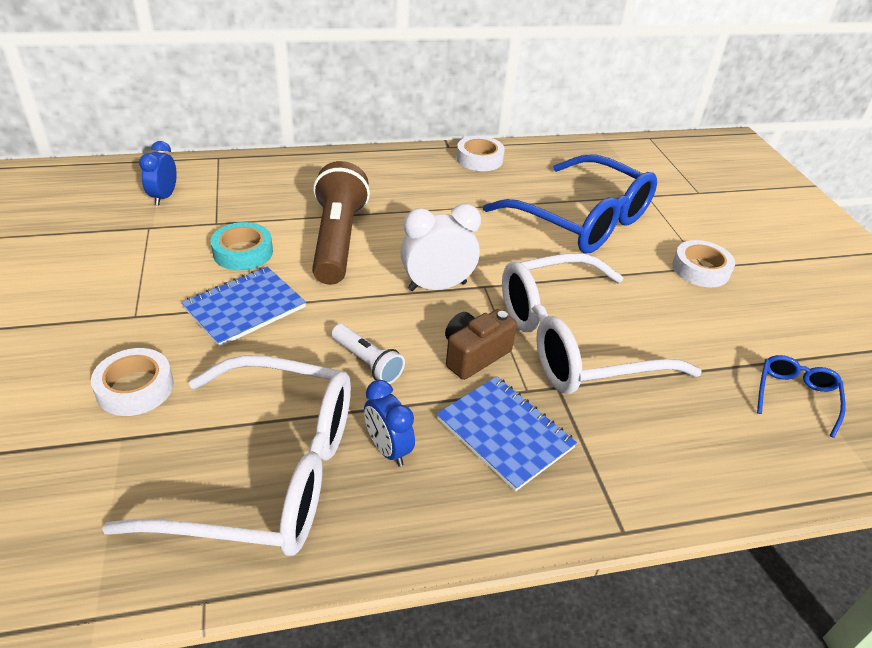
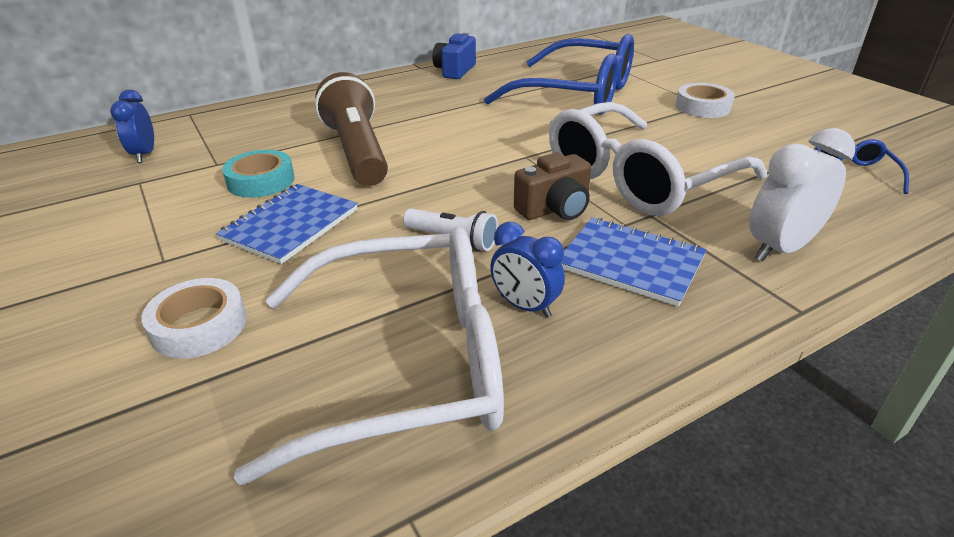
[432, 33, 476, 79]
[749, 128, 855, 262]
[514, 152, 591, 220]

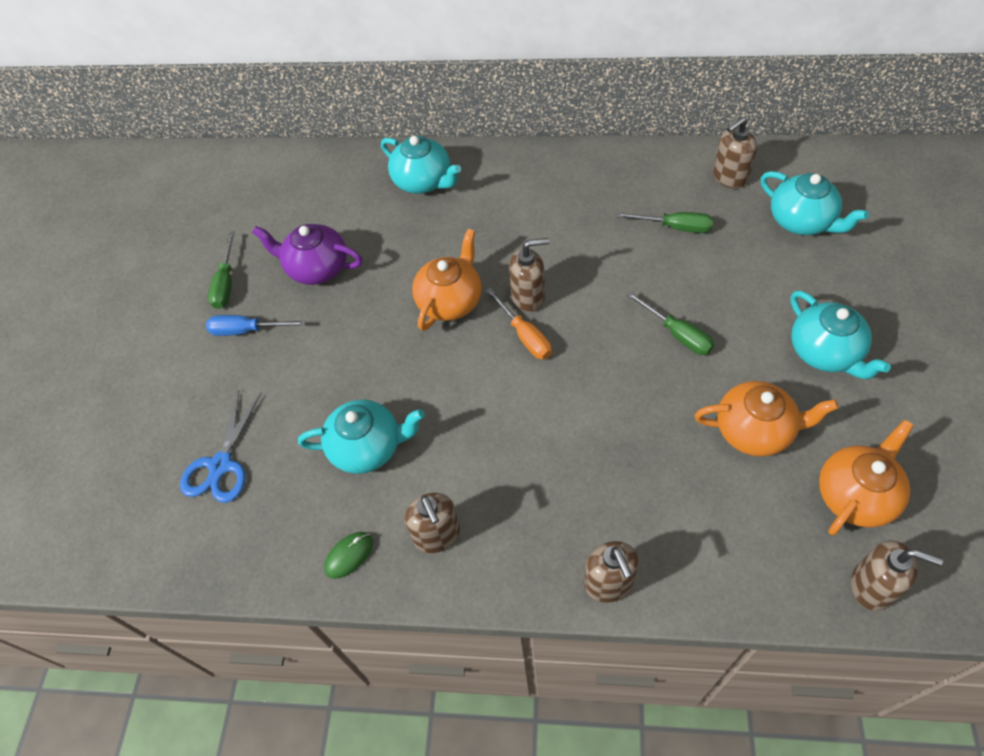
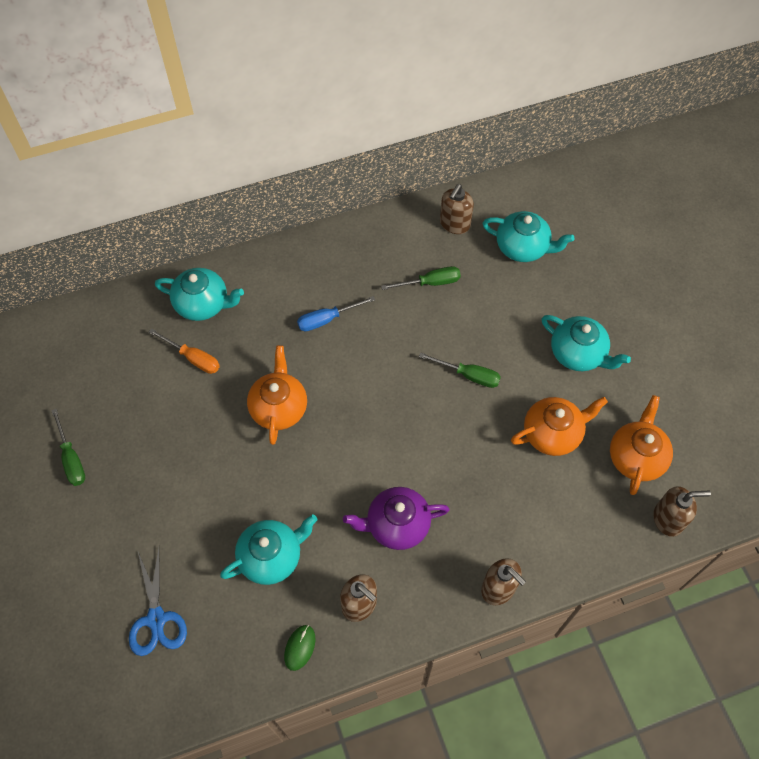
[343, 487, 449, 550]
[509, 238, 549, 312] (first image)
[149, 328, 220, 374]
[297, 296, 375, 332]

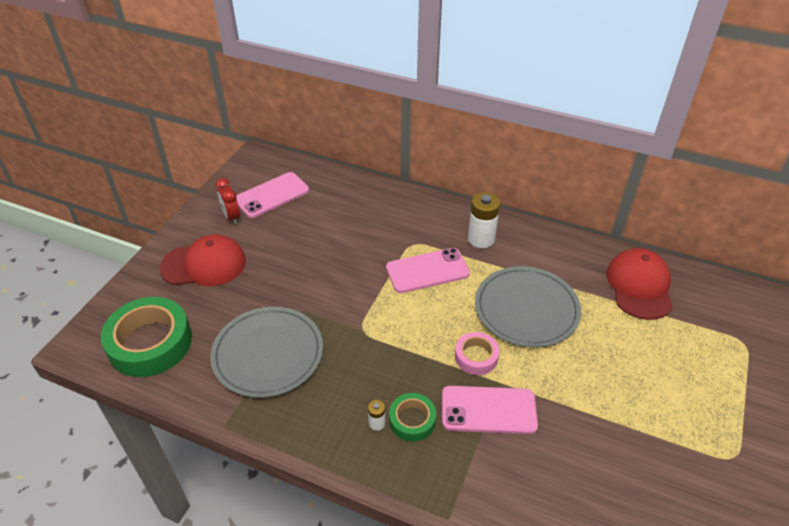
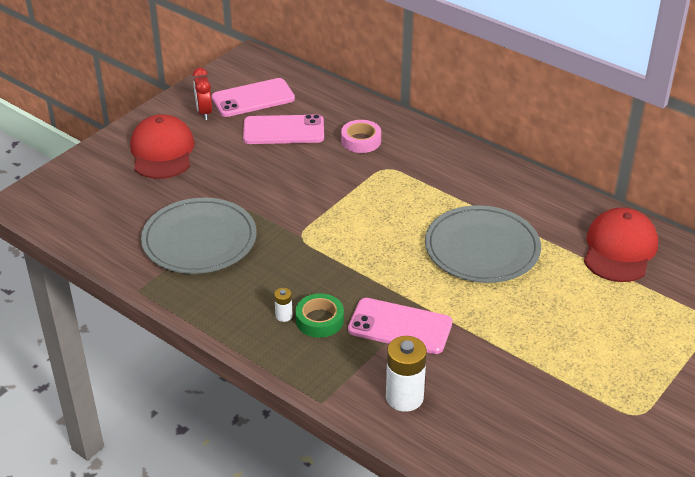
[386, 336, 427, 412]
[130, 114, 195, 179]
[243, 114, 324, 144]
[101, 297, 192, 377] (first image)
[341, 120, 381, 153]

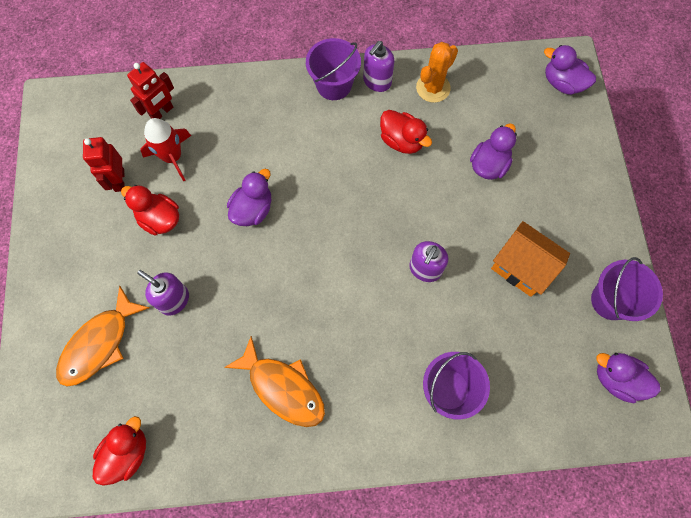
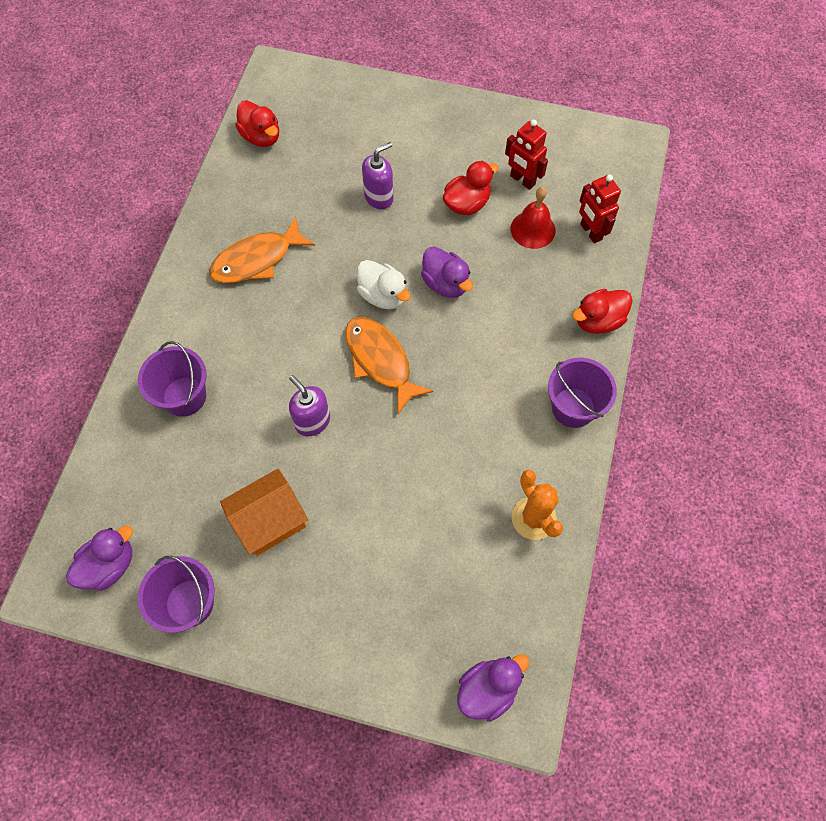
[363, 41, 394, 92] (first image)
[572, 289, 633, 334]
[510, 187, 556, 249]
[470, 123, 517, 180] (first image)
[505, 119, 548, 190]
[345, 316, 433, 414]
[357, 260, 411, 309]

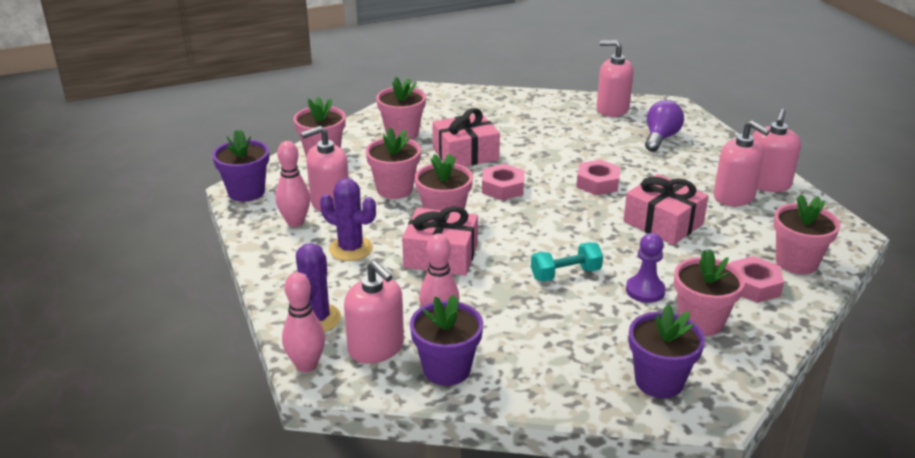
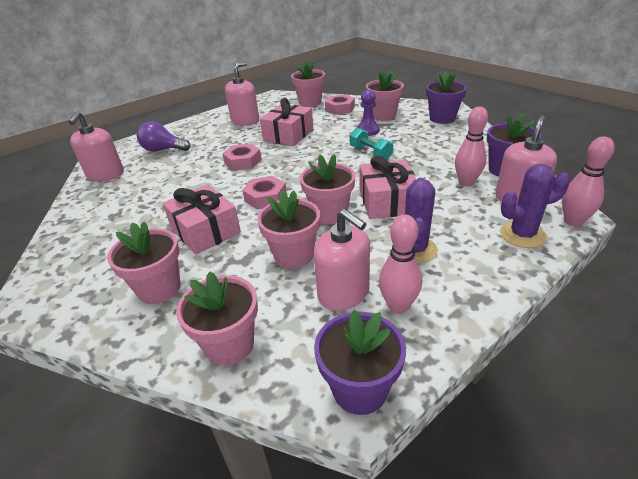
[752, 109, 801, 192] (first image)

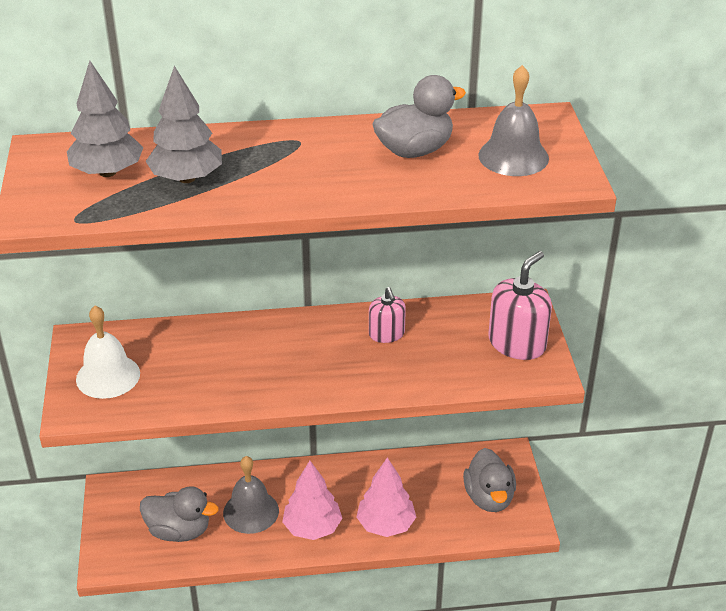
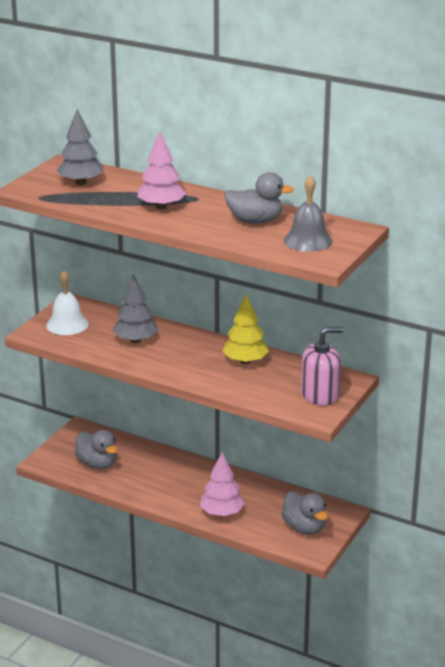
[113, 274, 158, 343]
[222, 294, 269, 364]
[281, 491, 328, 535]
[223, 456, 279, 534] (first image)
[137, 131, 186, 209]

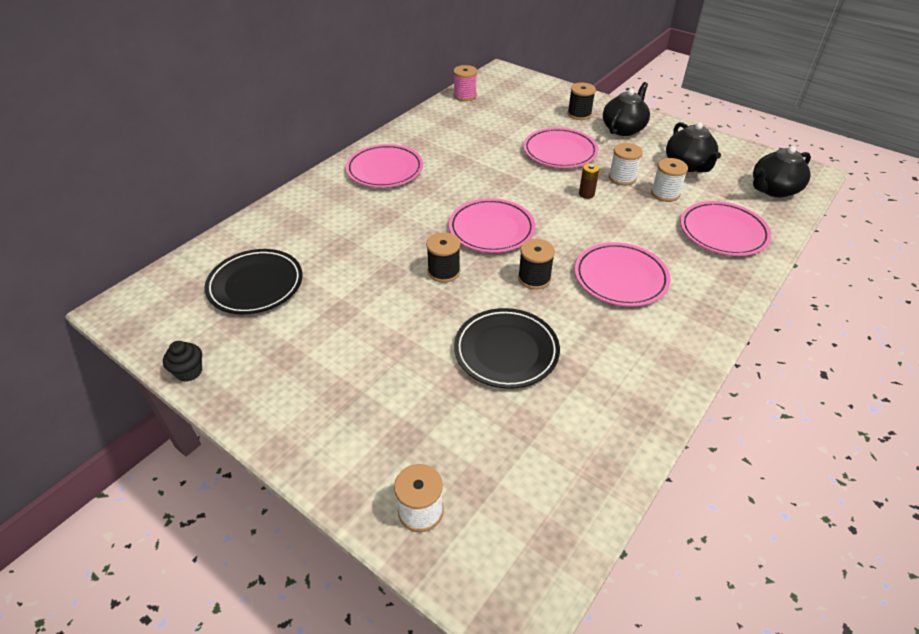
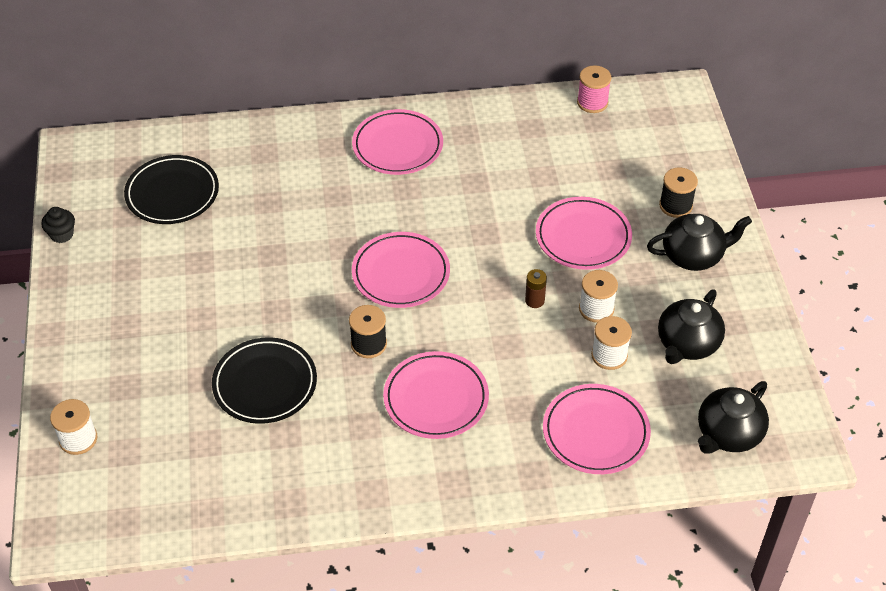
[698, 381, 769, 454]
[426, 232, 460, 283] (first image)

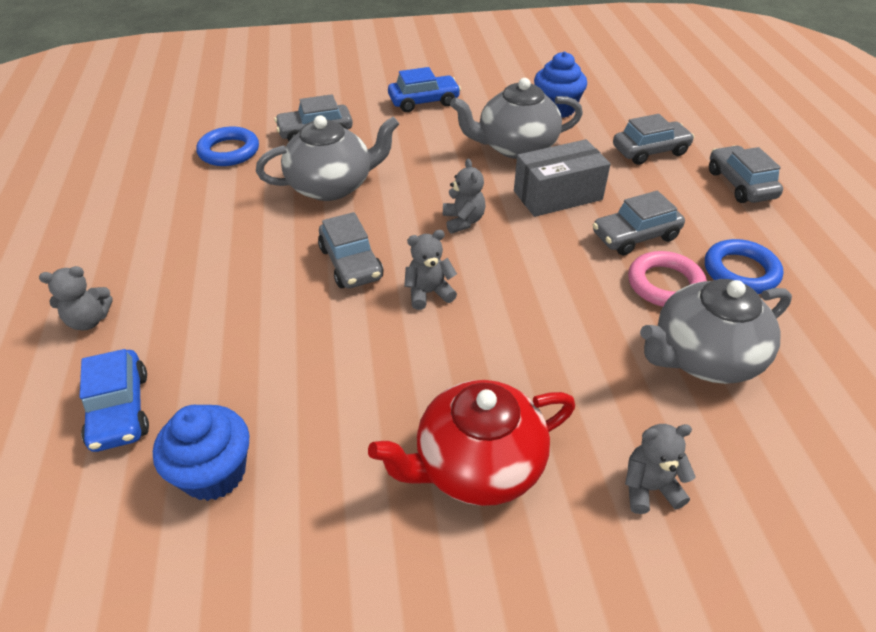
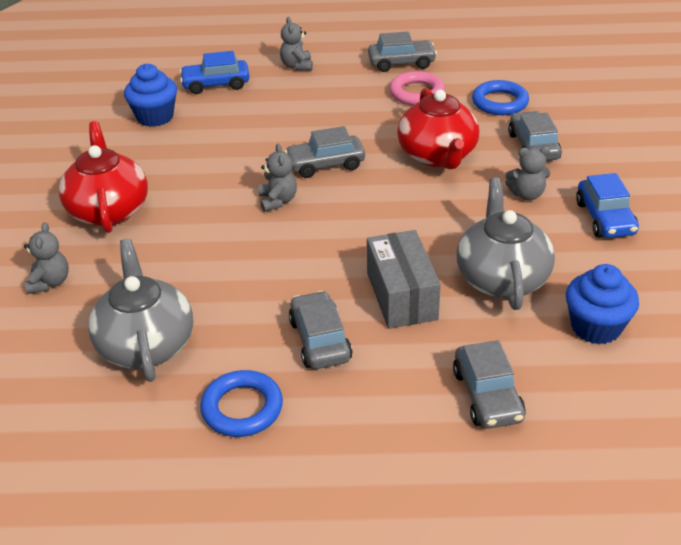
[397, 88, 479, 169]
[368, 31, 437, 72]
[505, 146, 550, 200]
[389, 71, 445, 105]

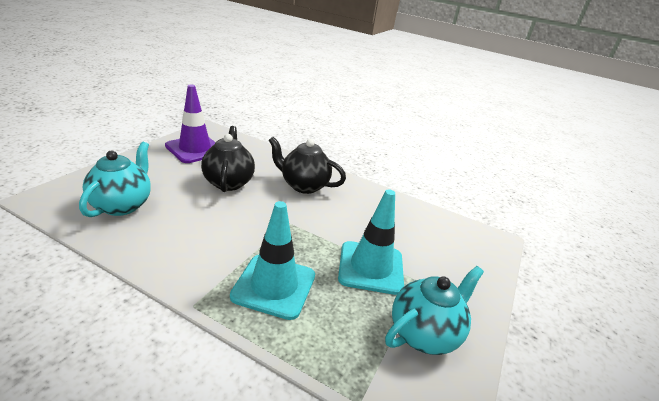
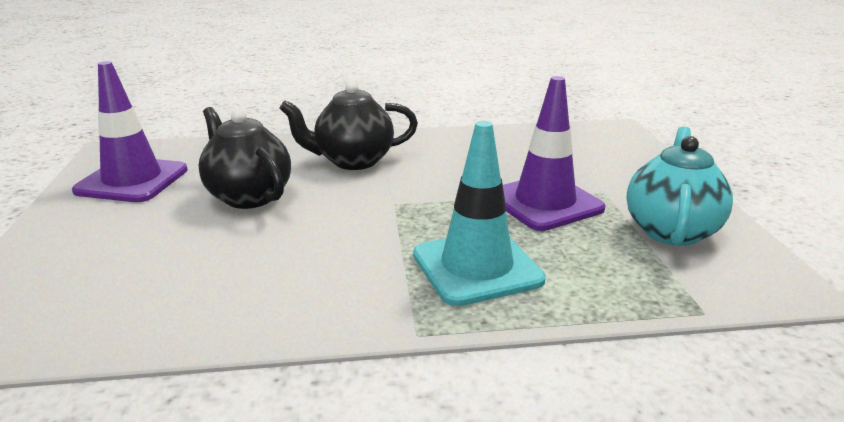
[79, 142, 151, 217] (first image)
[503, 76, 605, 231]

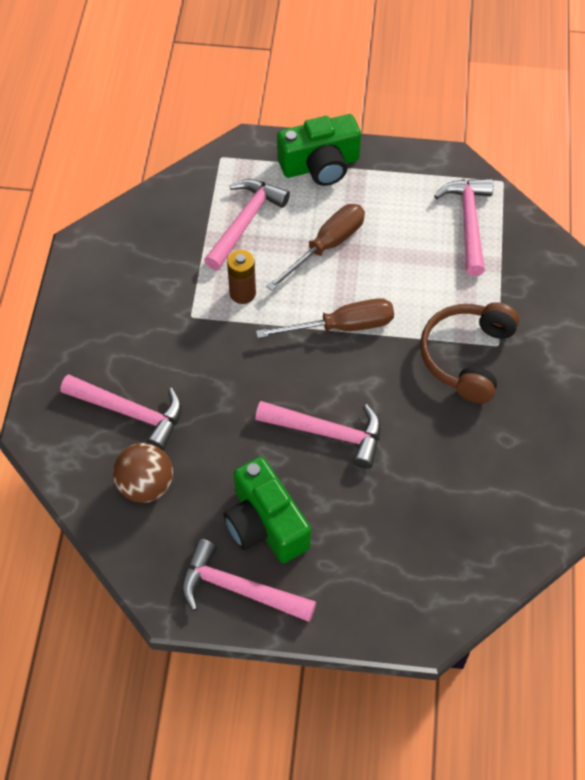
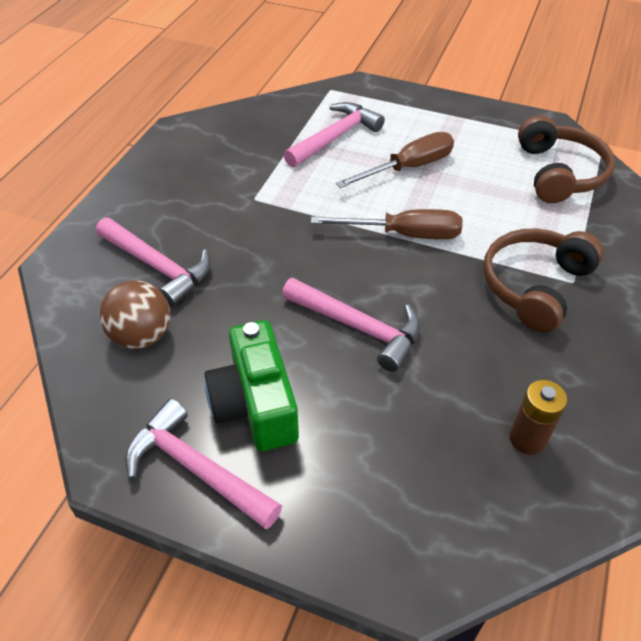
[277, 114, 361, 186] (first image)
[518, 115, 615, 203]
[509, 380, 568, 455]

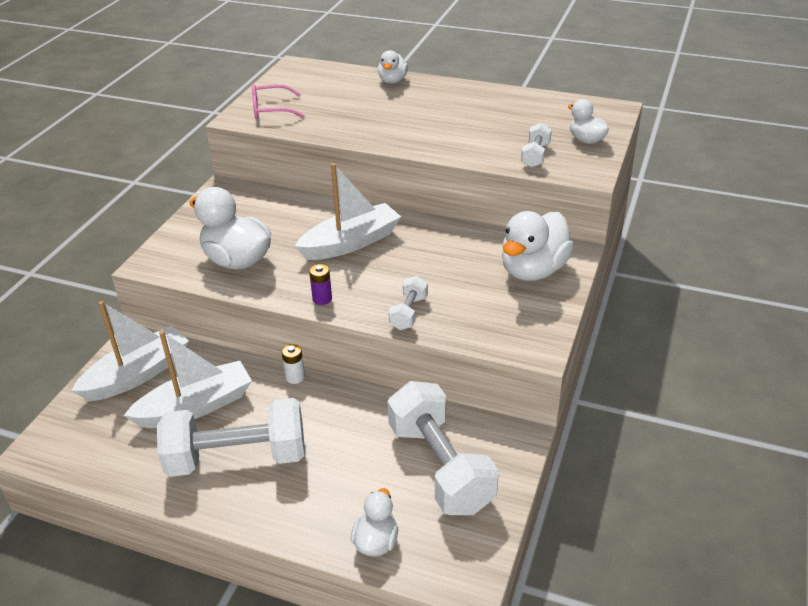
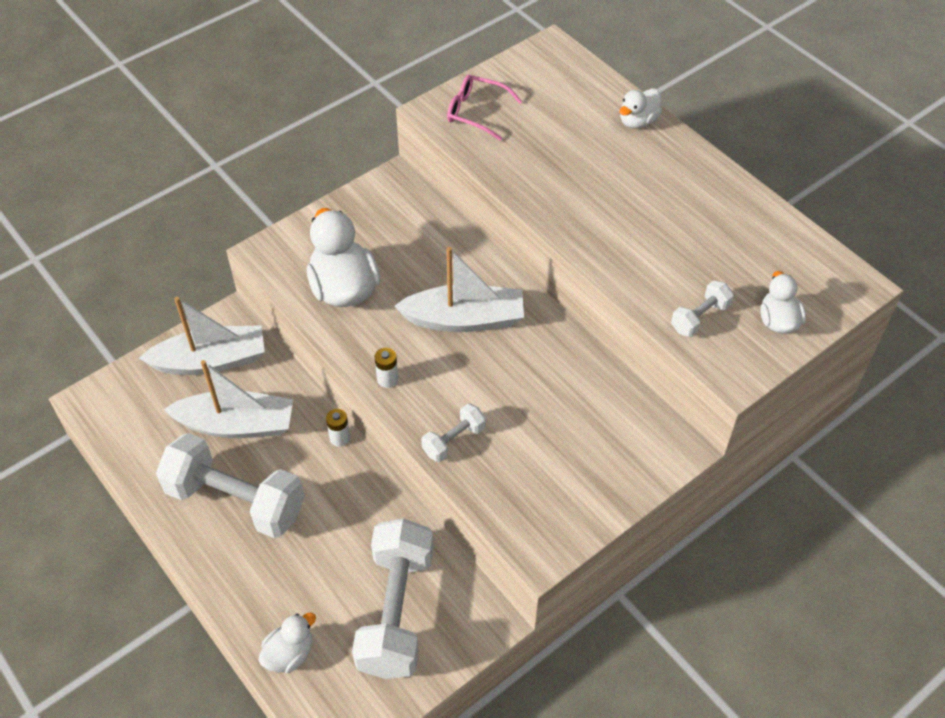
[502, 211, 574, 281] (first image)
[375, 348, 398, 388]

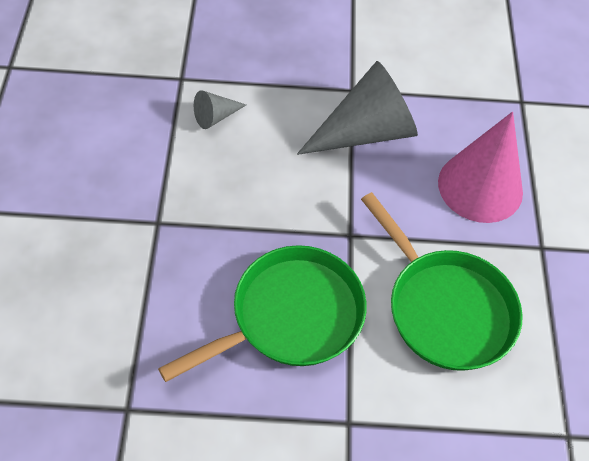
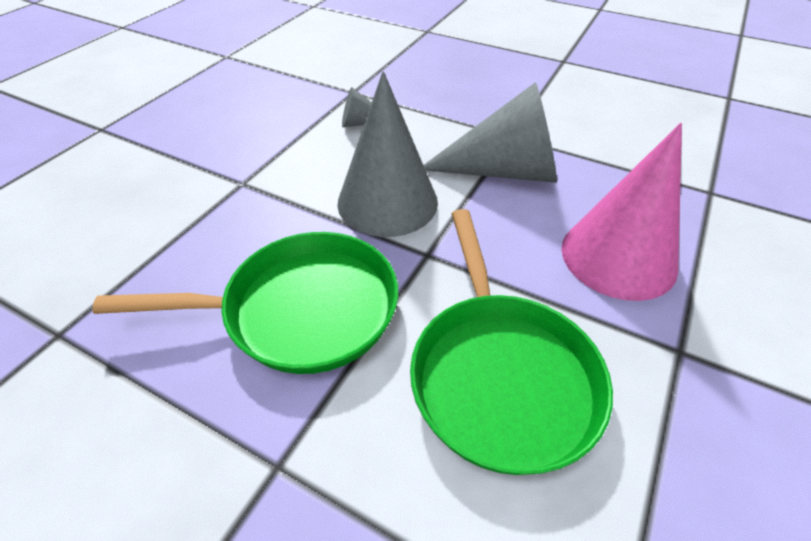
[337, 71, 438, 237]

